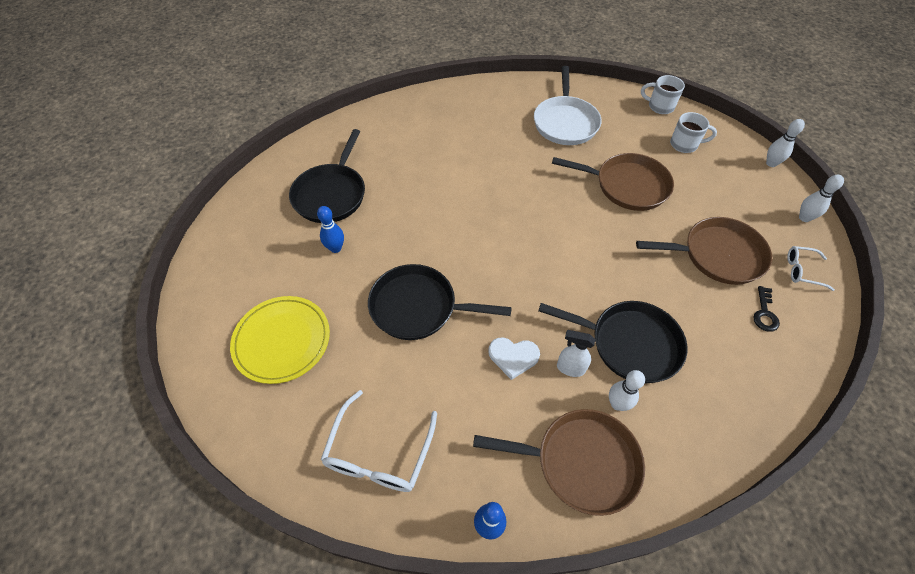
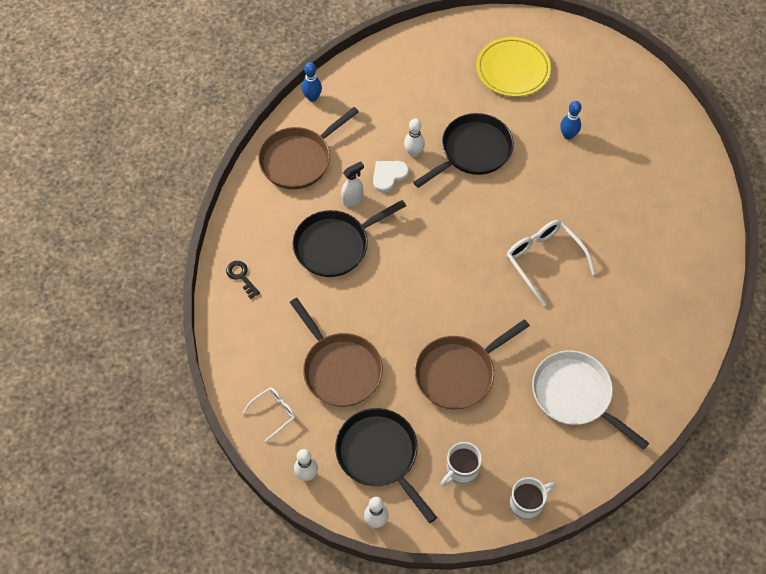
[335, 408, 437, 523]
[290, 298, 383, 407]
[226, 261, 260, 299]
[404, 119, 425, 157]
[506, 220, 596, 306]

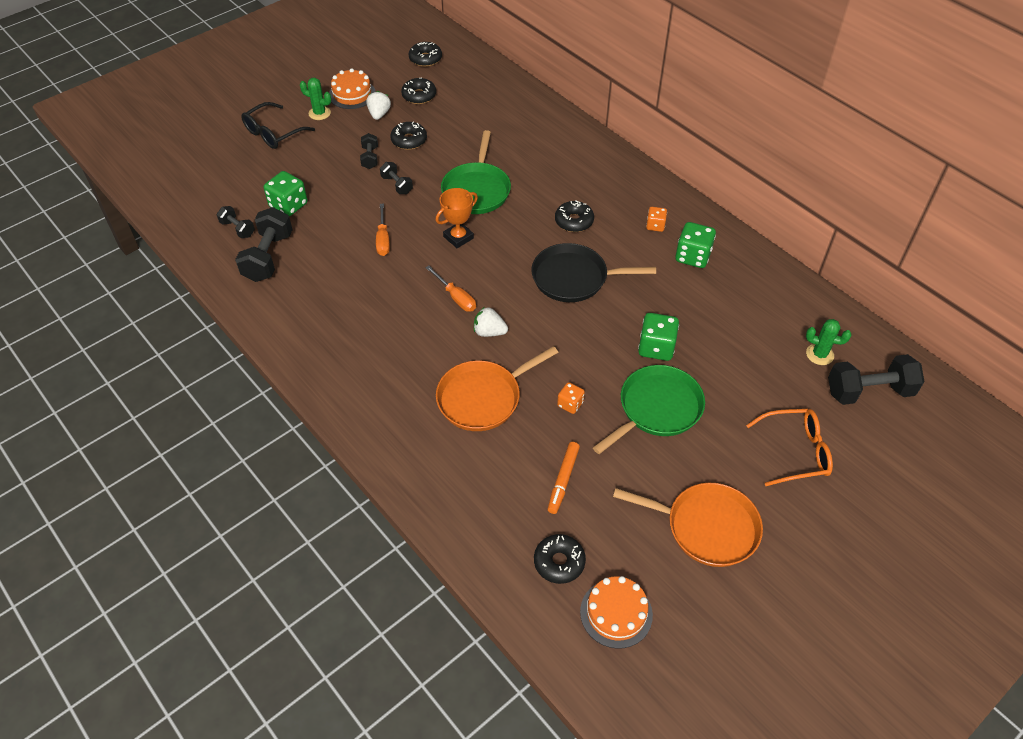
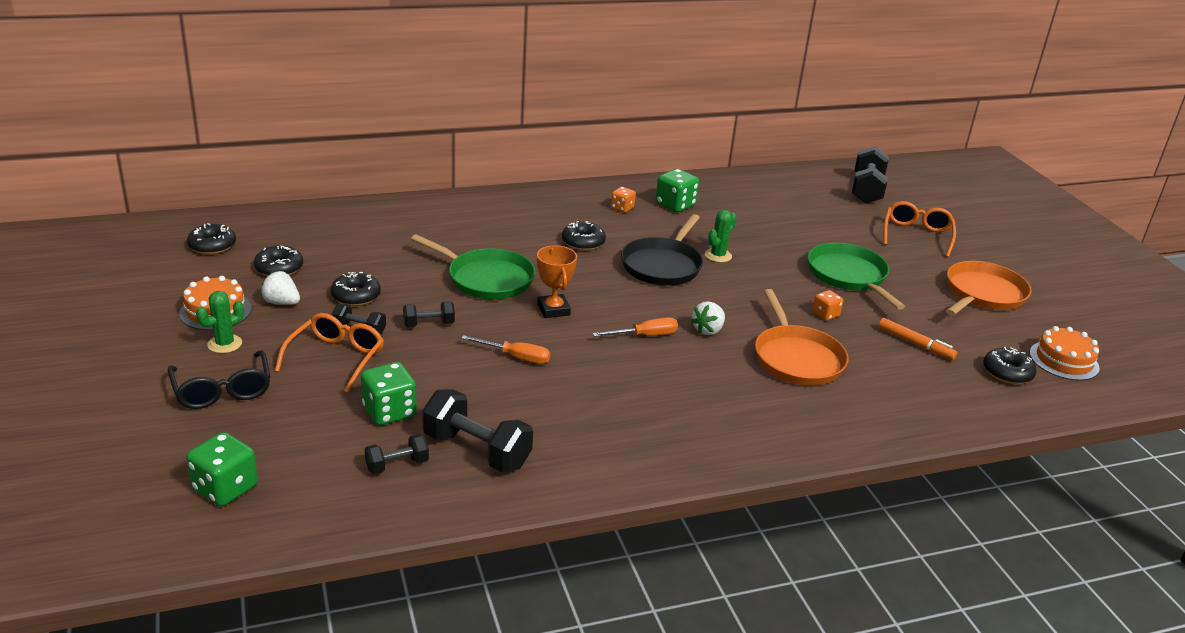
[186, 432, 258, 506]
[705, 210, 737, 262]
[275, 313, 384, 393]

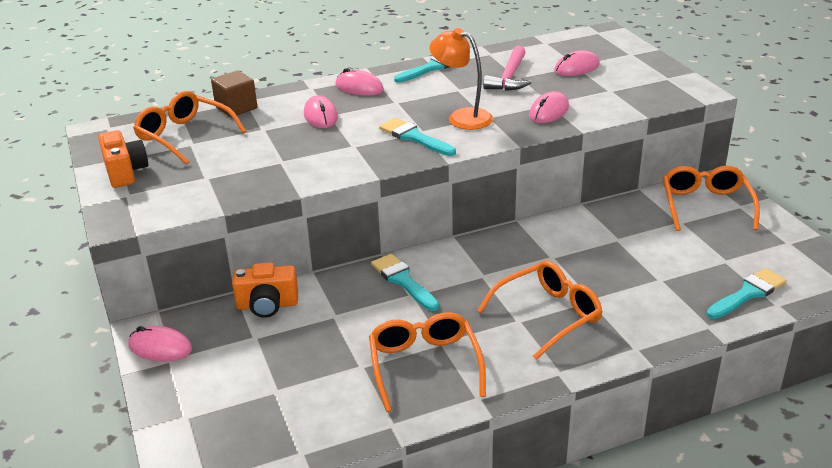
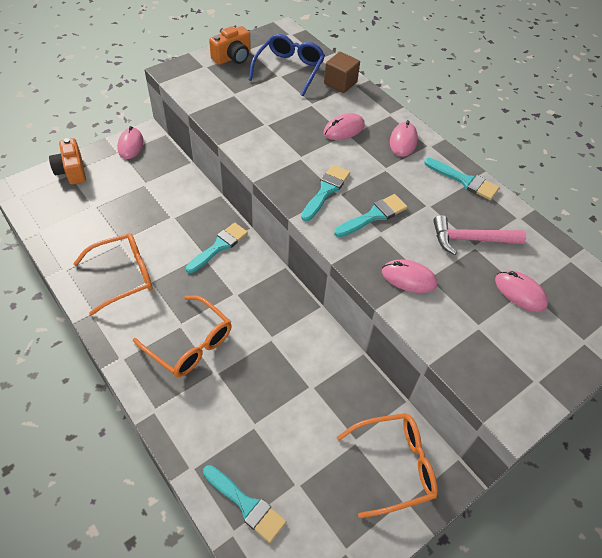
[334, 194, 408, 237]
[248, 34, 325, 96]
[49, 138, 86, 185]

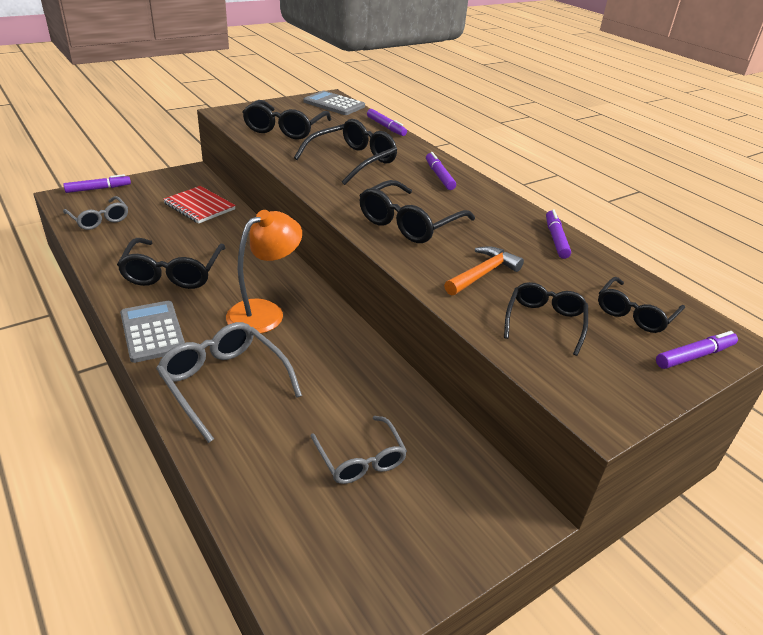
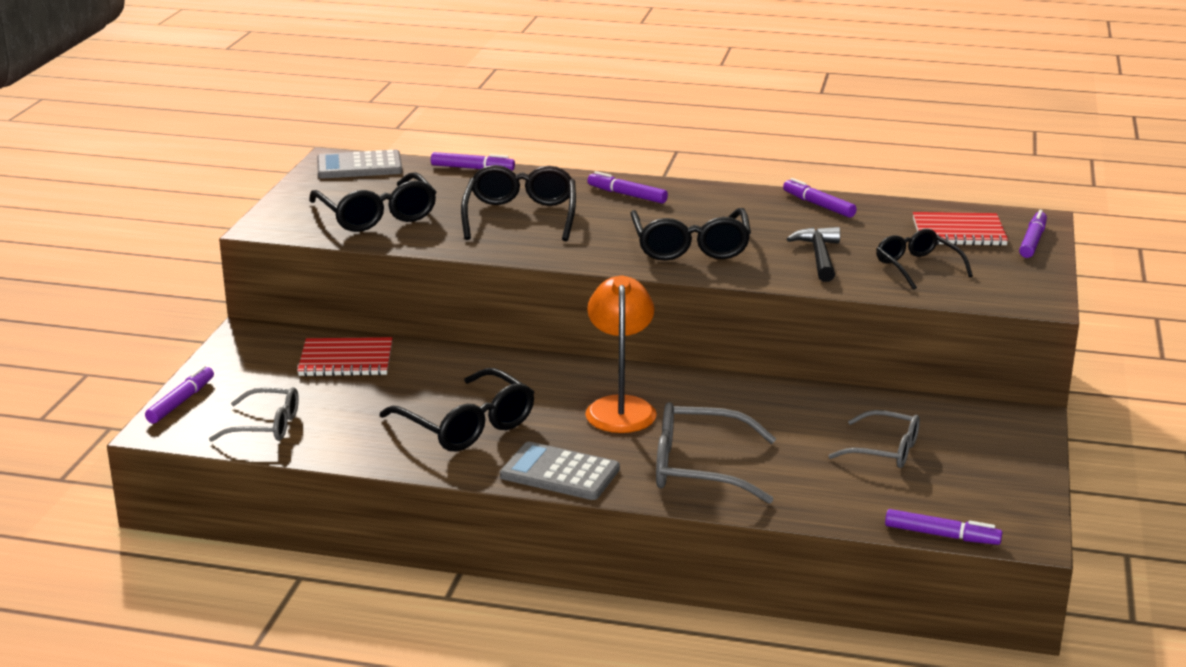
[787, 227, 840, 282]
[913, 212, 1008, 246]
[885, 509, 1002, 545]

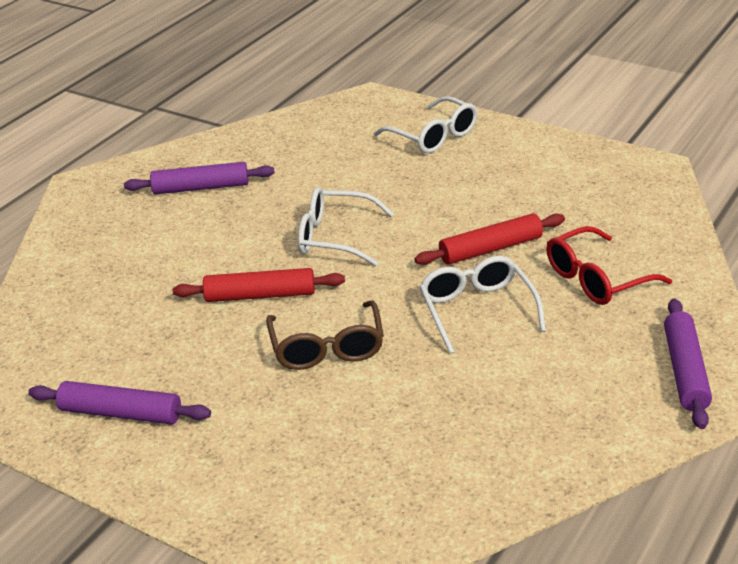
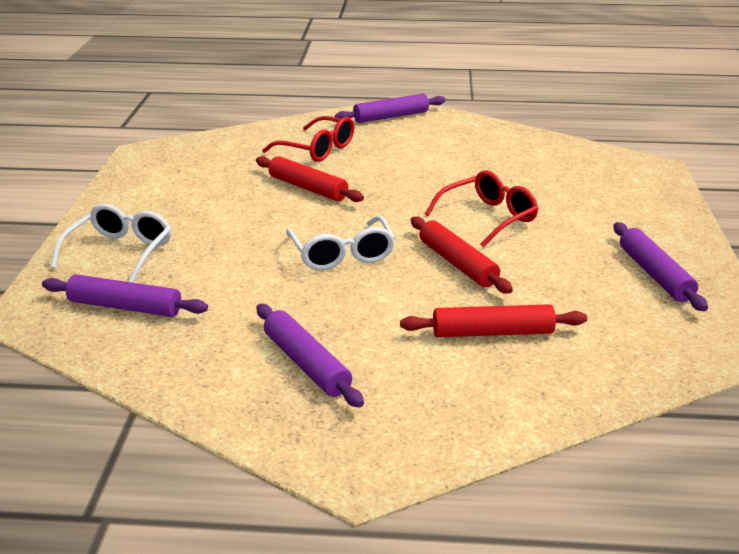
[419, 256, 546, 354] (first image)
[425, 170, 539, 248]
[42, 274, 208, 317]
[400, 304, 587, 337]

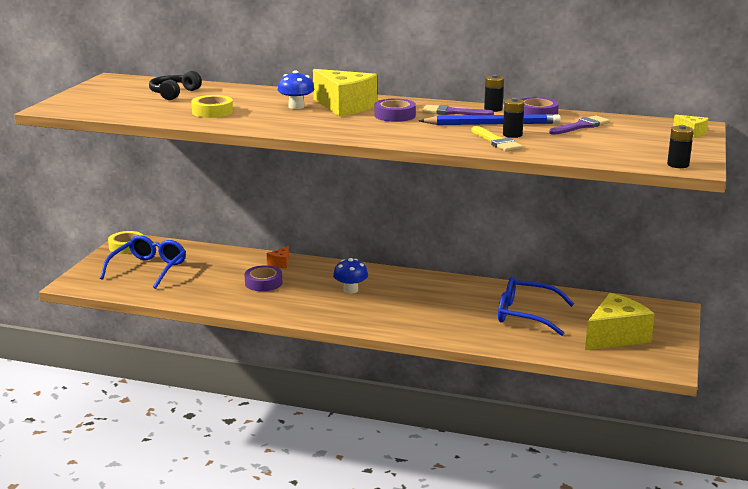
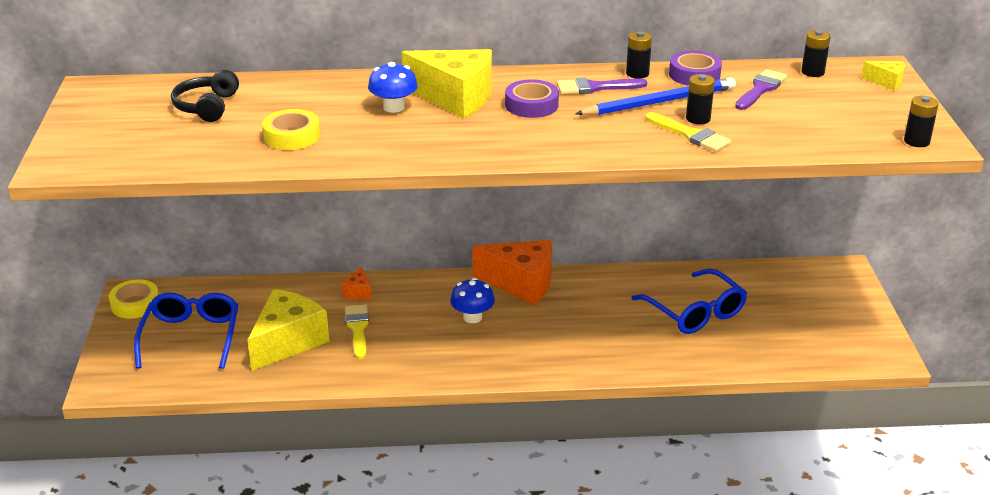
[345, 304, 369, 359]
[631, 269, 747, 334]
[248, 289, 329, 371]
[801, 30, 830, 77]
[472, 240, 552, 305]

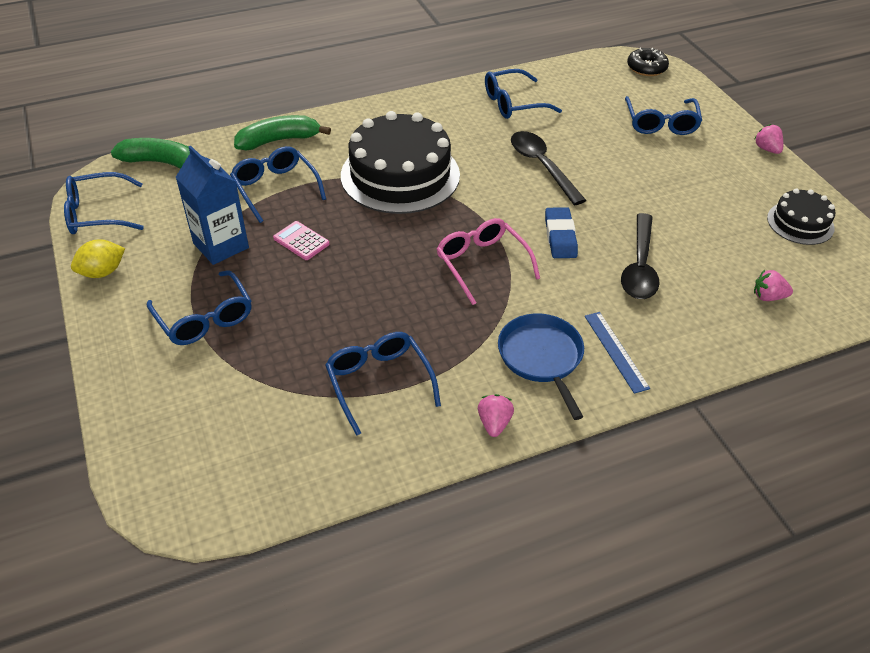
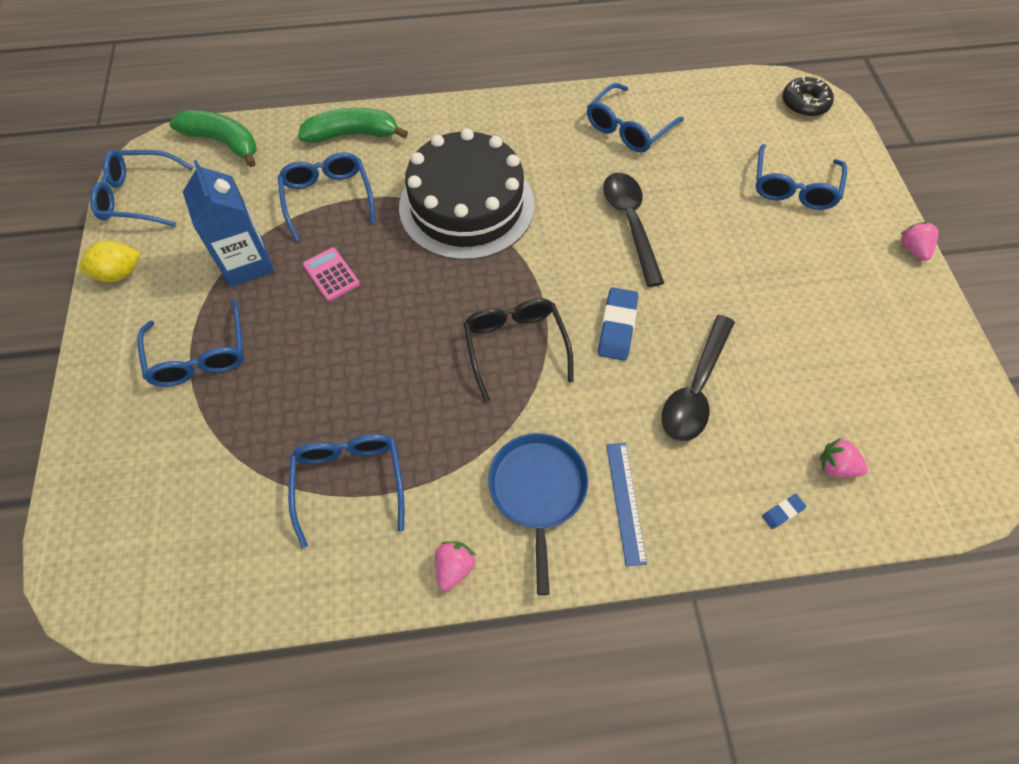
[587, 83, 684, 153]
[767, 188, 835, 245] (first image)
[463, 298, 574, 402]
[762, 494, 806, 529]

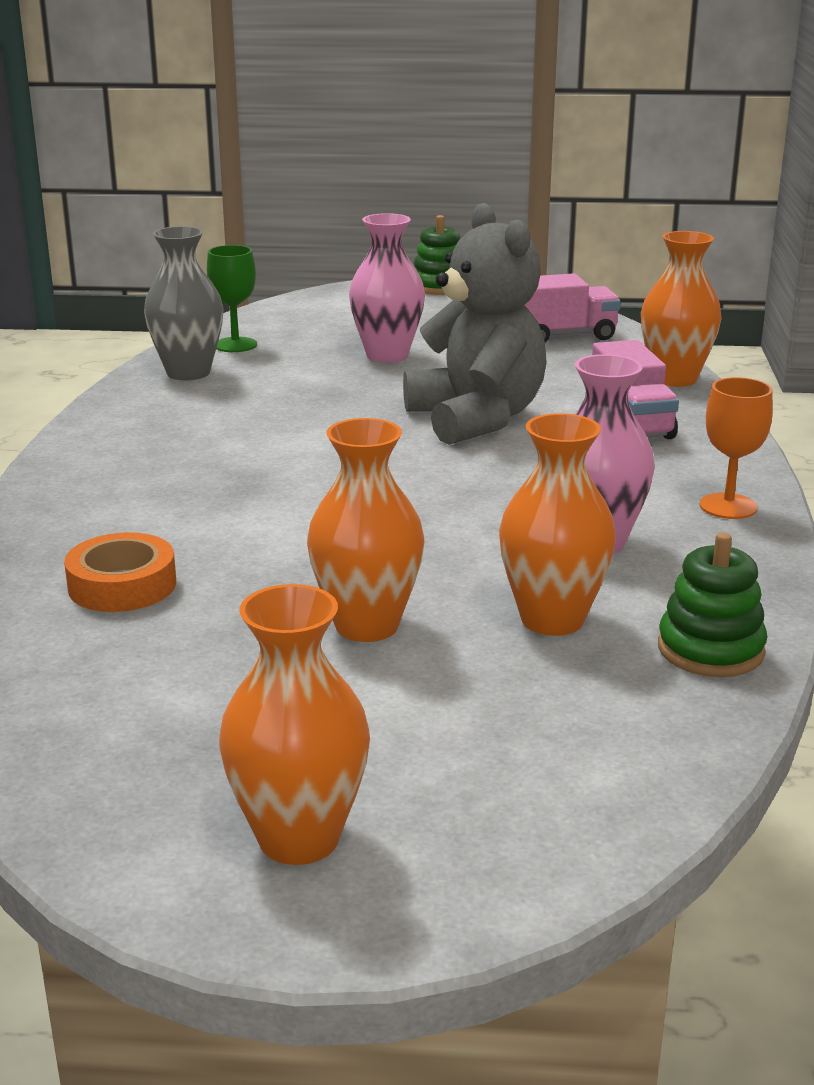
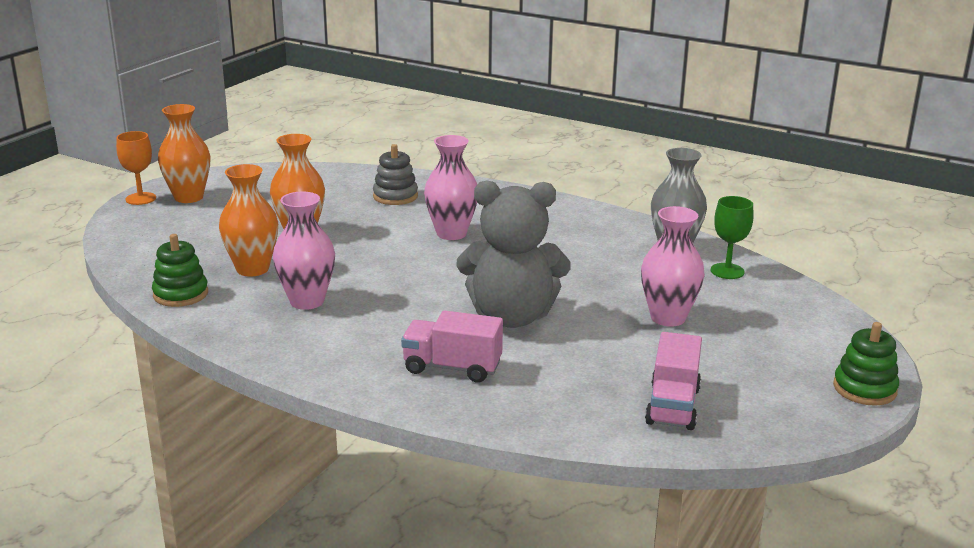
[641, 231, 722, 387] (first image)
[116, 131, 156, 205]
[373, 144, 418, 205]
[424, 135, 477, 240]

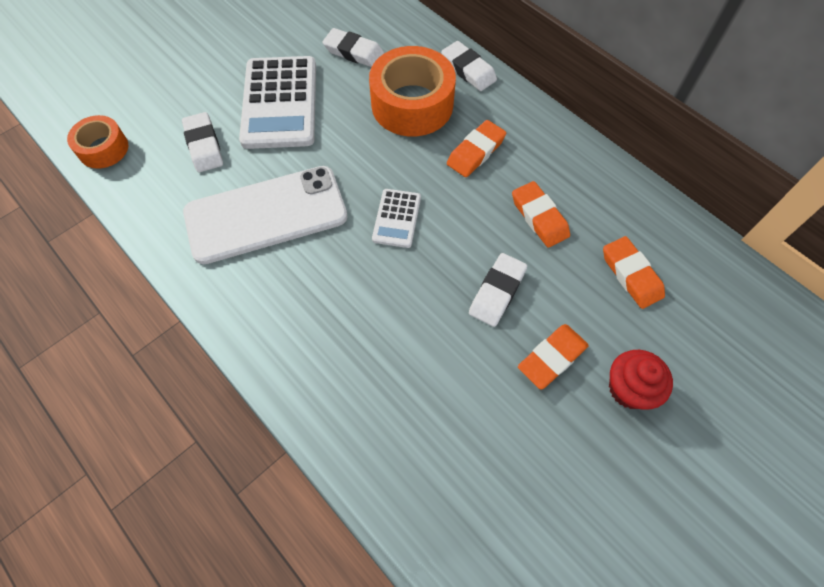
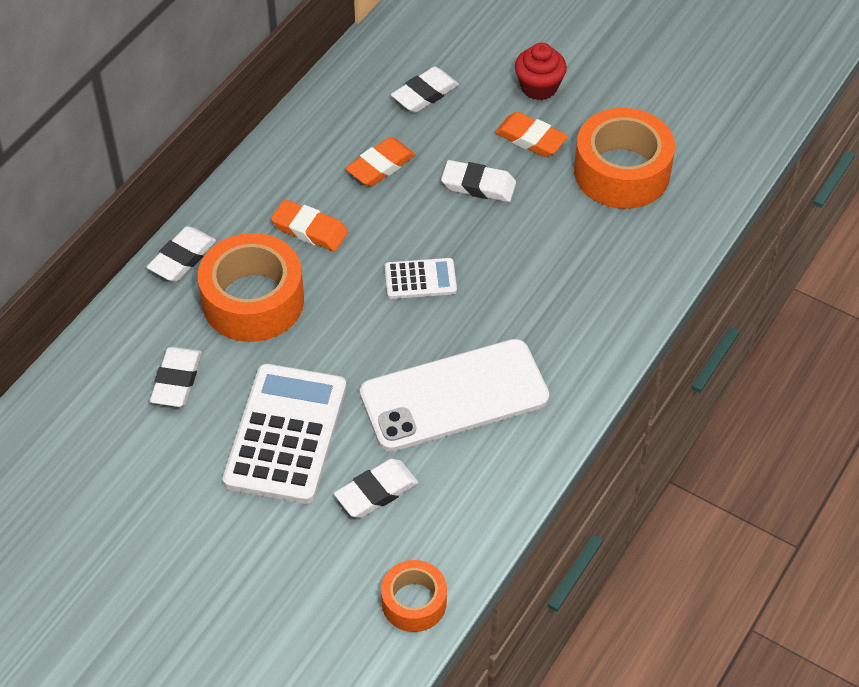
[223, 364, 346, 504]
[360, 339, 549, 452]
[391, 67, 459, 113]
[574, 108, 675, 209]

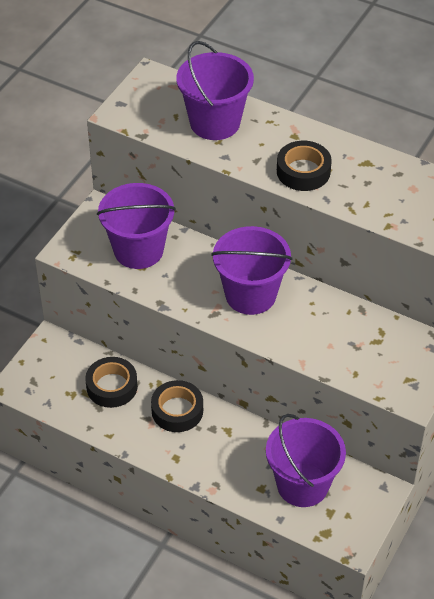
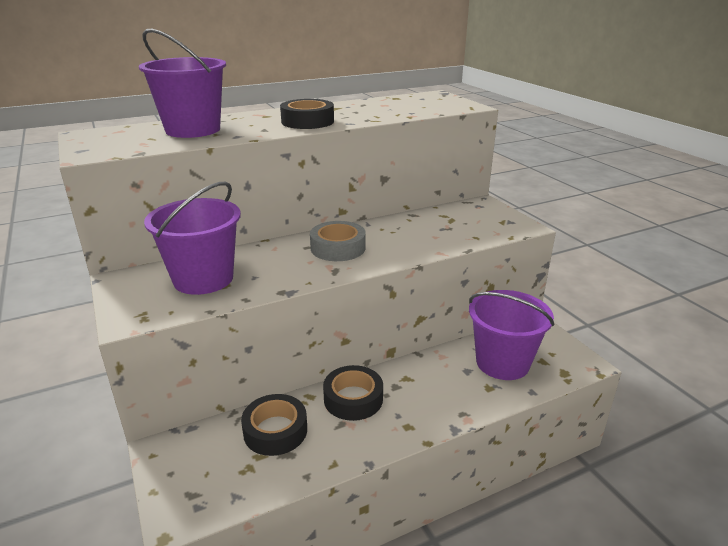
[310, 221, 366, 261]

